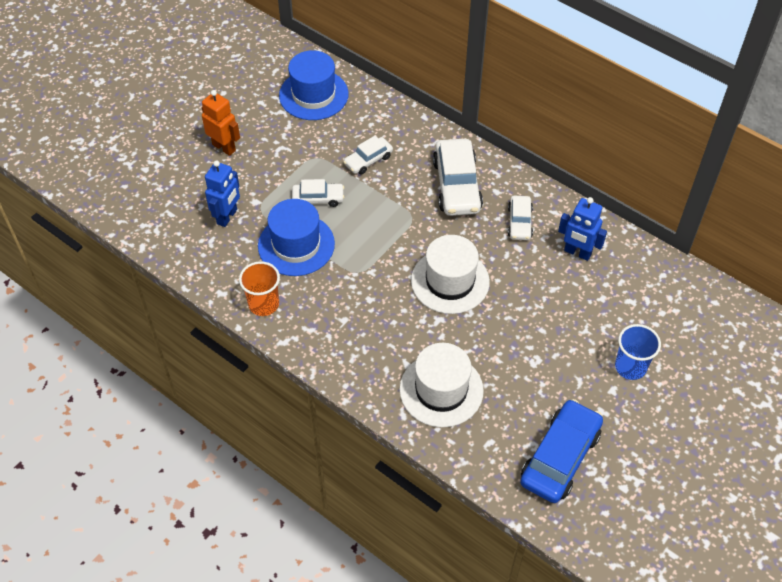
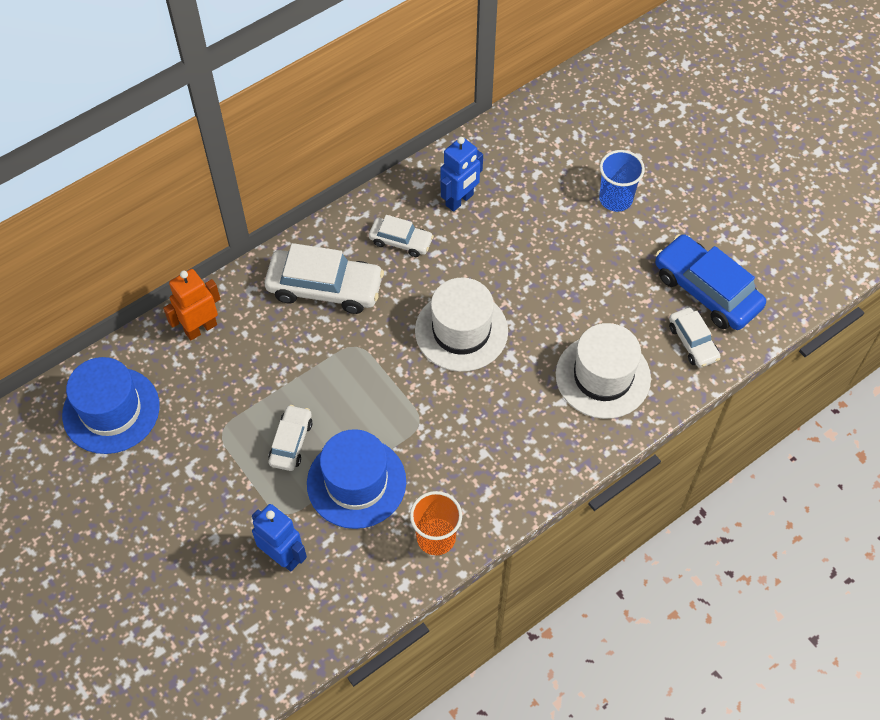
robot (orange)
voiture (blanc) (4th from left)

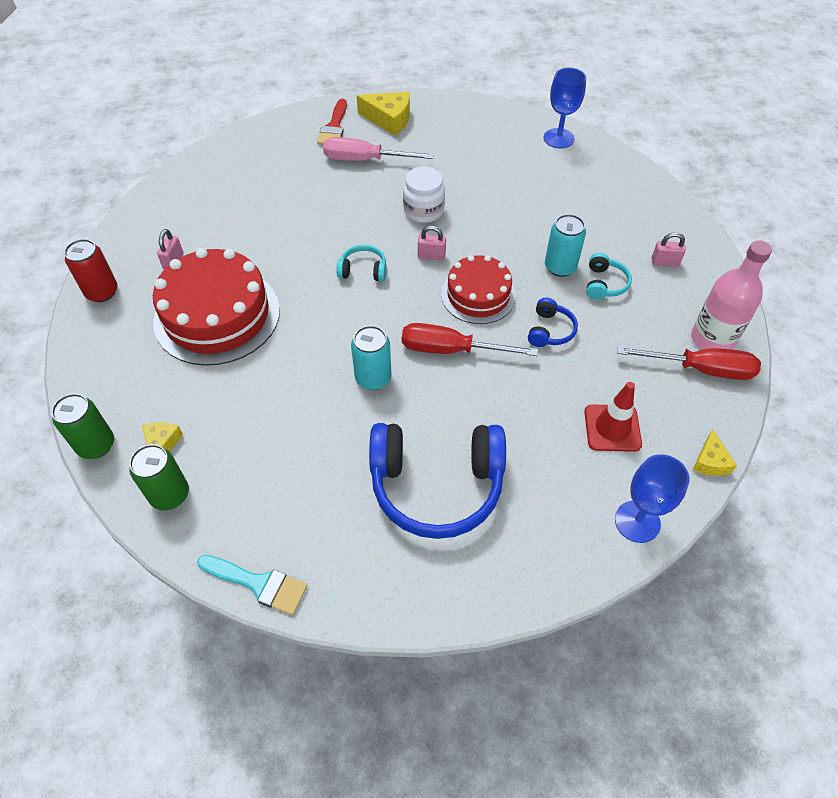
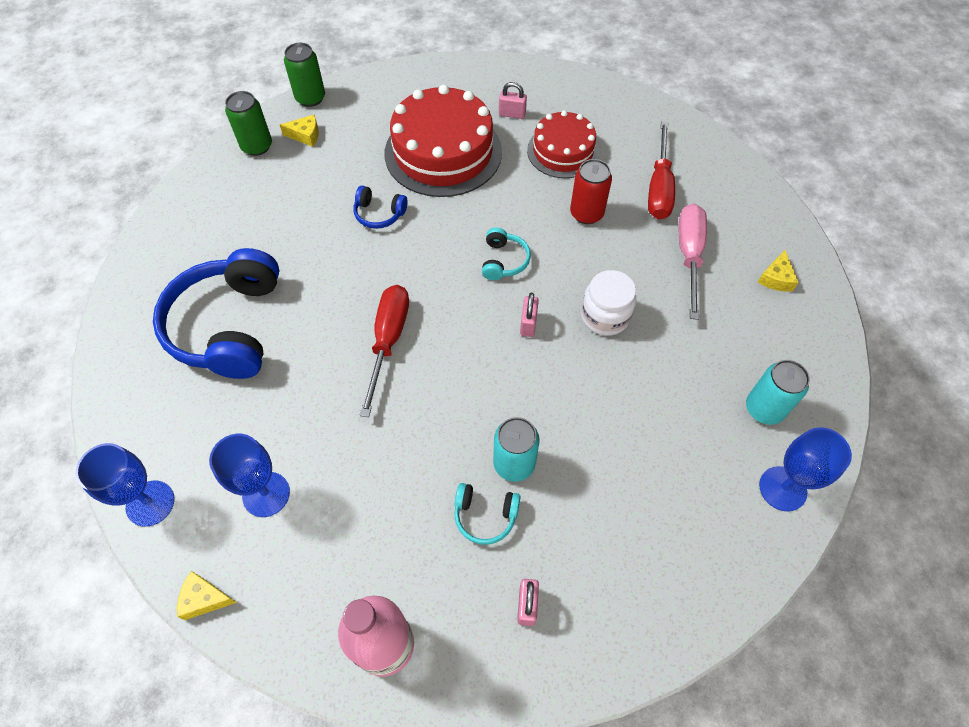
pinceau (turquoise)
pinceau (rouge)
canette (rouge)
canette (turquoise) (2nd from left)
gâteau (rouge) (2nd from left)
casque audio (bleu) (2nd from left)
tournevis (rouge) (2nd from left)
verre à pied (bleu) (2nd from left)
fromage (jaune) (3rd from left)

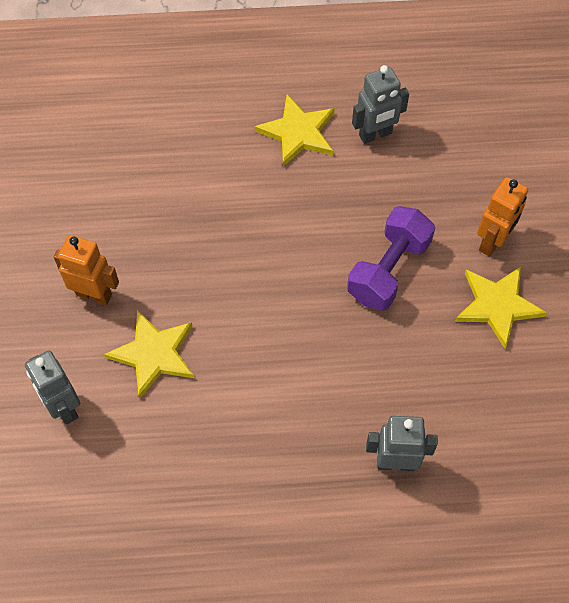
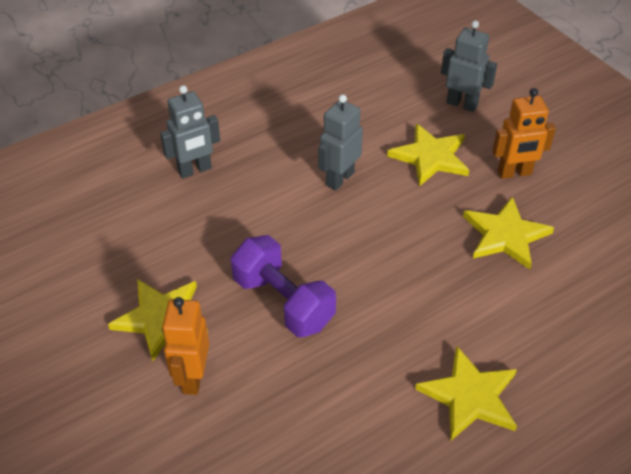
étoile (jaune) (4th from left)
robot (gris) (2nd from left)
haltère (violet)

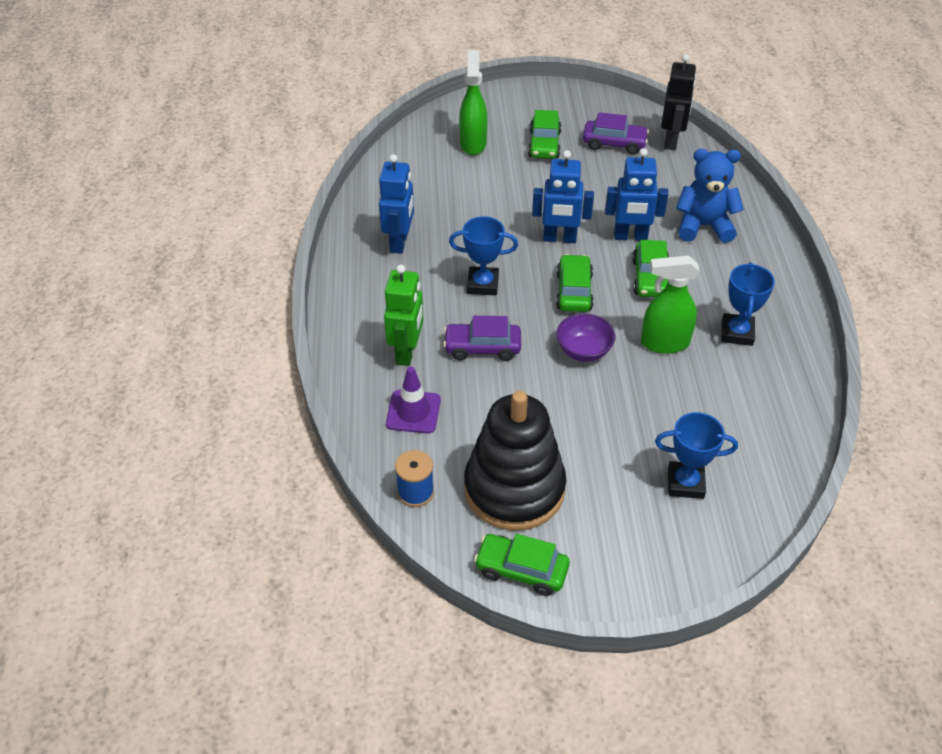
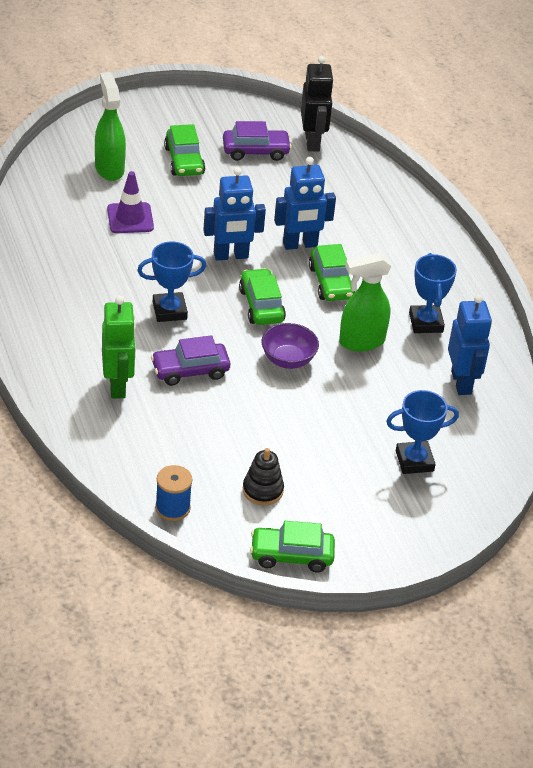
ours en peluche (bleu)
robot (bleu) (3rd from left)
cône de chantier (violet)
jouet à empiler (noir)

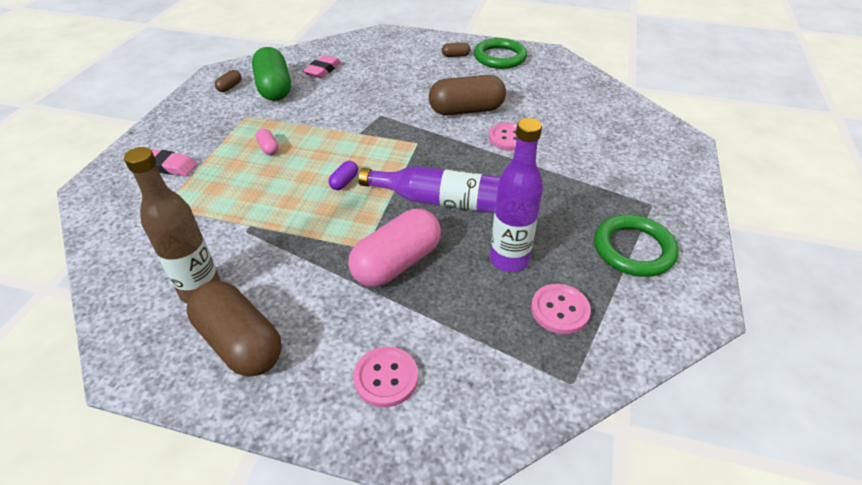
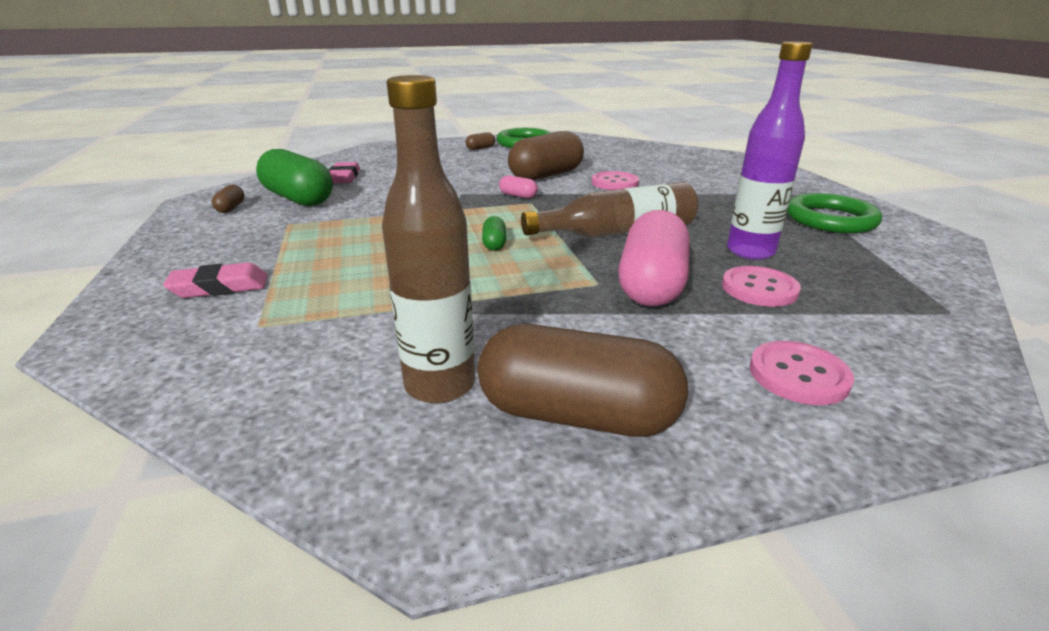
gélule (rose) (1st from left)
bouton (rose) (2nd from left)
gélule (vert) (2nd from left)
bouteille (marron) (2nd from left)

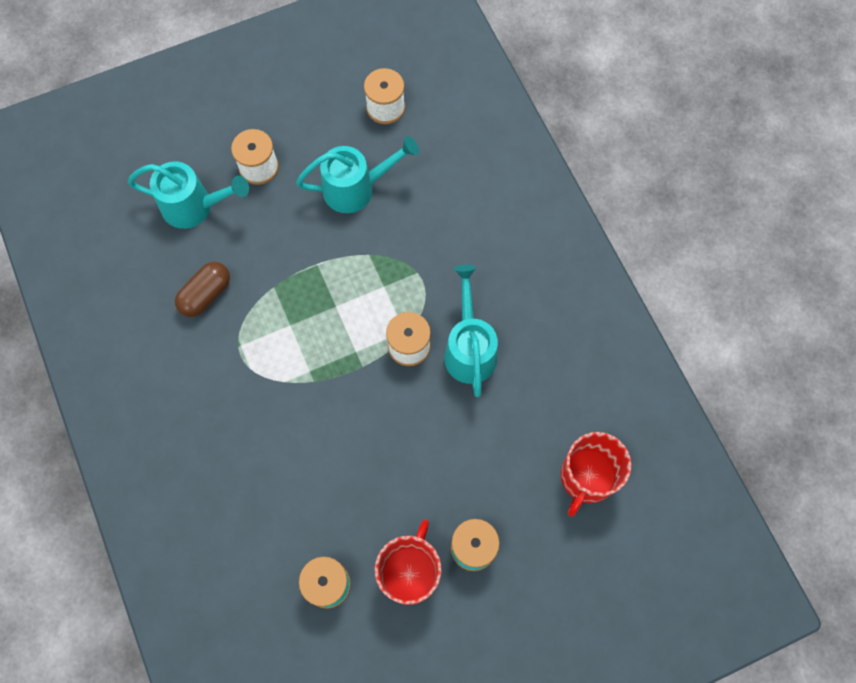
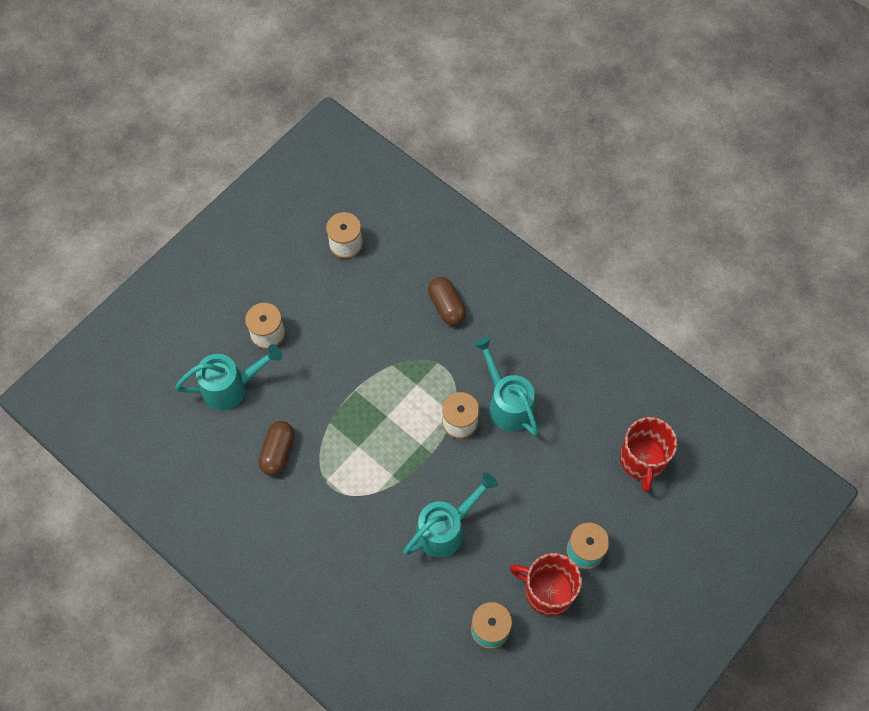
gélule (marron) (2nd from left)
arrosoir (turquoise) (2nd from left)
tasse (rouge) (1st from left)

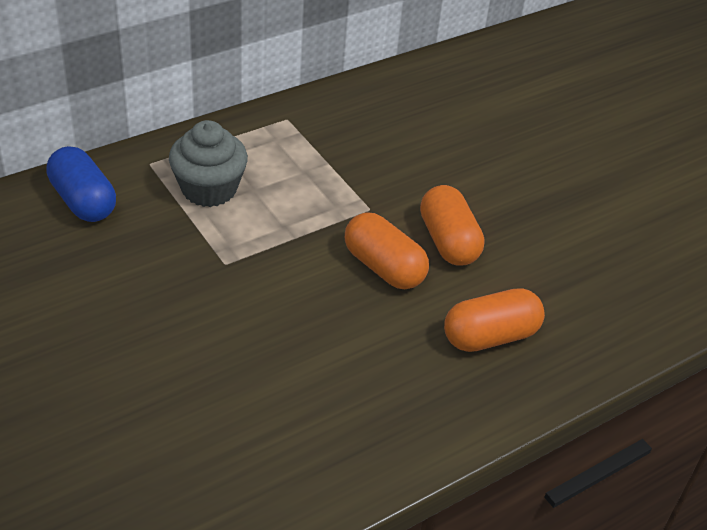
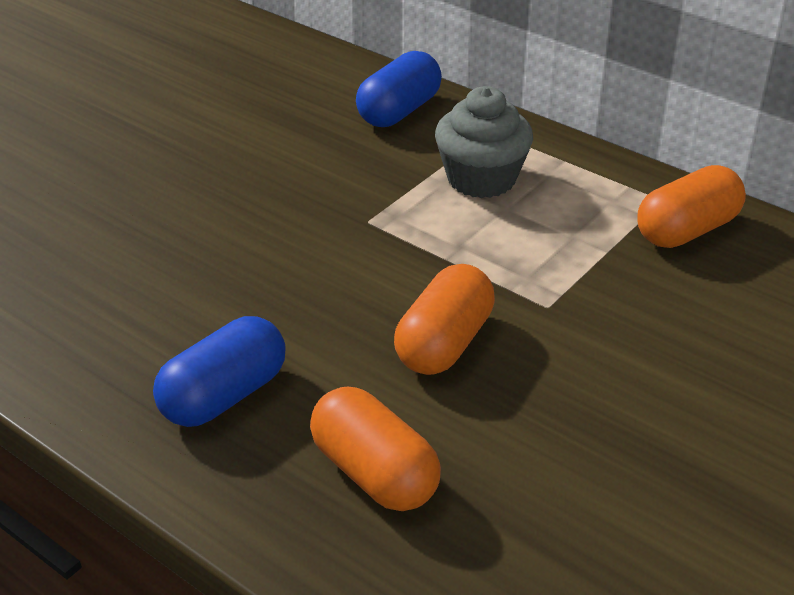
gélule (bleu) (1st from left)
gélule (orange) (3rd from left)

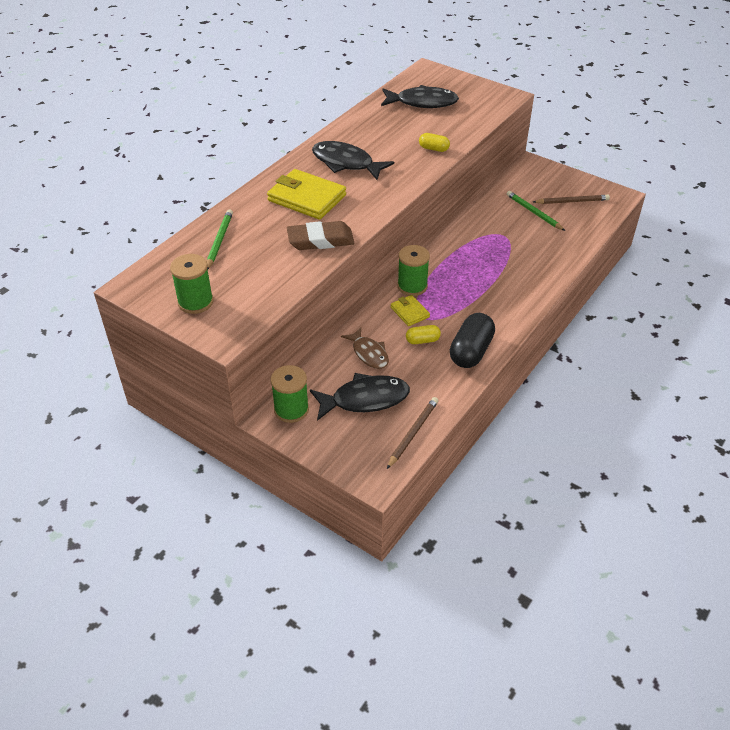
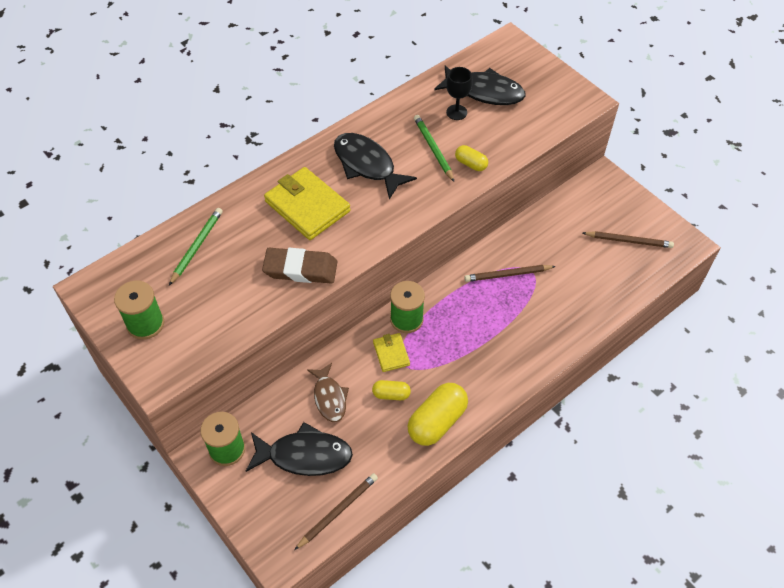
verre à pied (noir)
crayon (marron) (2nd from left)
crayon (vert) (2nd from left)
gélule (jaune) (2nd from left)

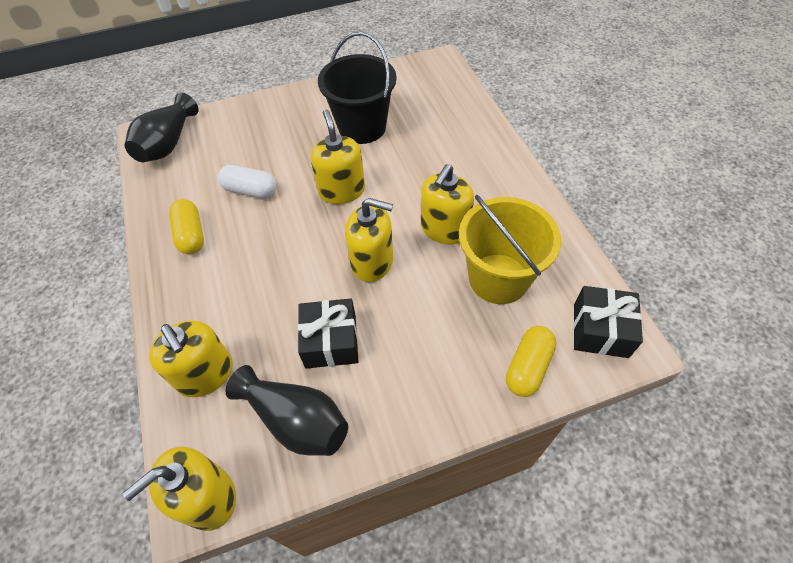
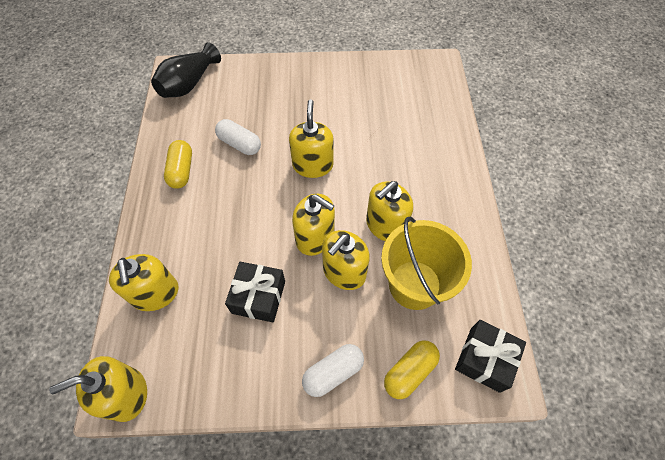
vase (noir) (2nd from left in the first image)
seau (noir)
gélule (blanc) (2nd from left)
distributeur de savon (jaune) (5th from left)

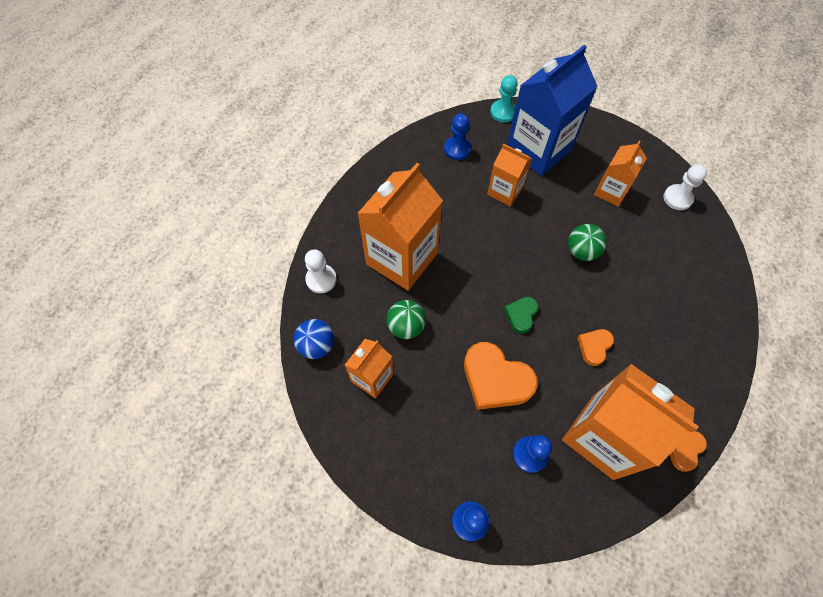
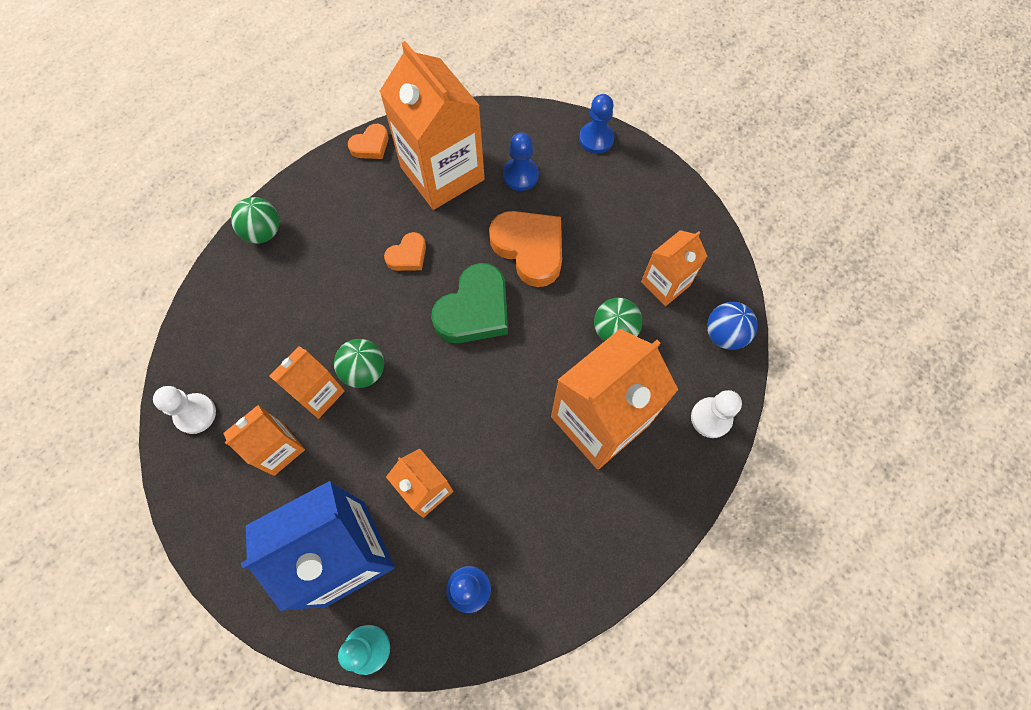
balle (vert) (1st from left)
brique de lait (orange) (2nd from left)
cœur (vert)

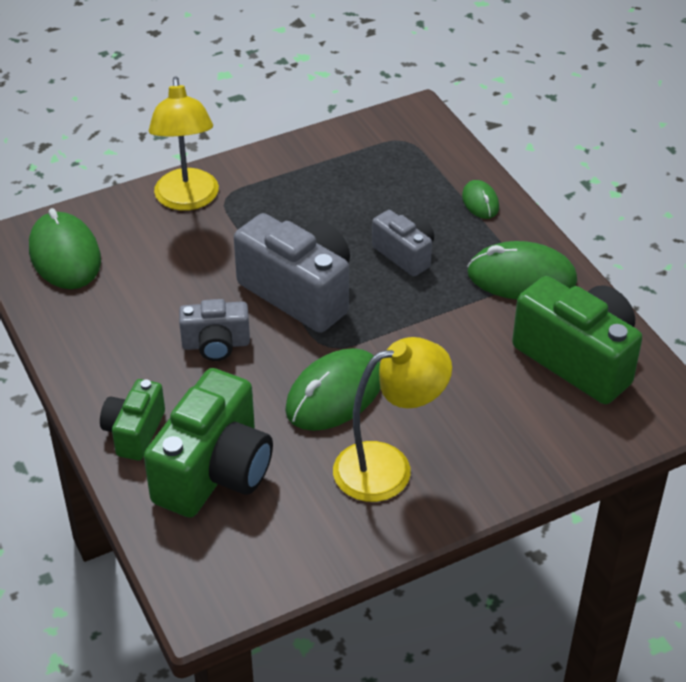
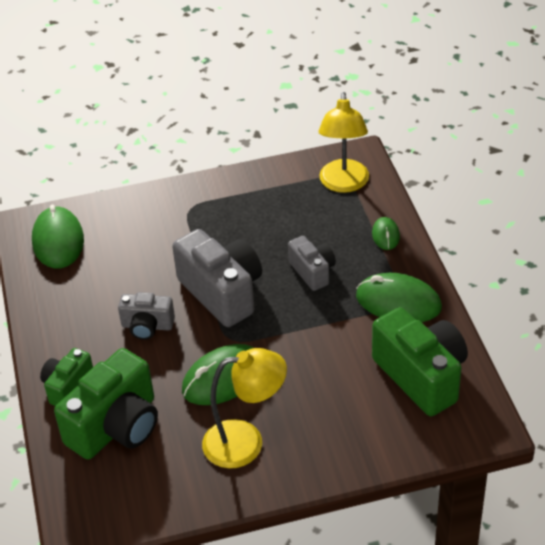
lampe (jaune) (2nd from left)

